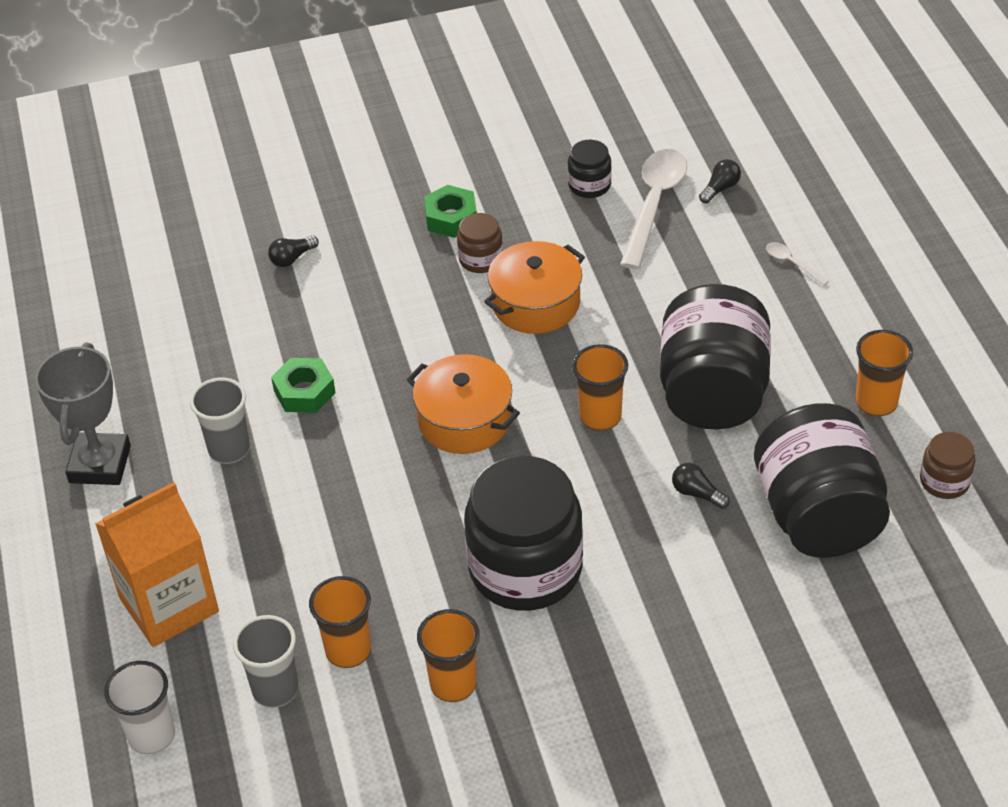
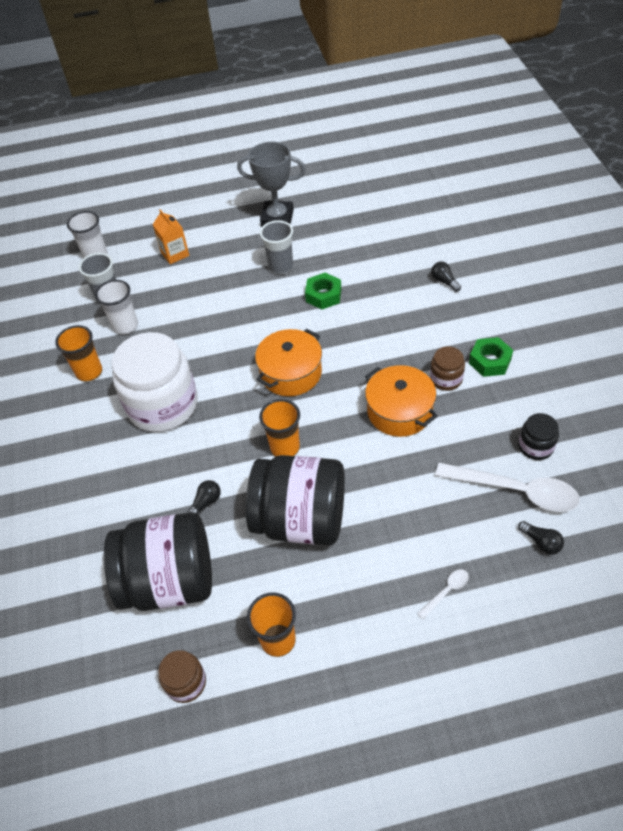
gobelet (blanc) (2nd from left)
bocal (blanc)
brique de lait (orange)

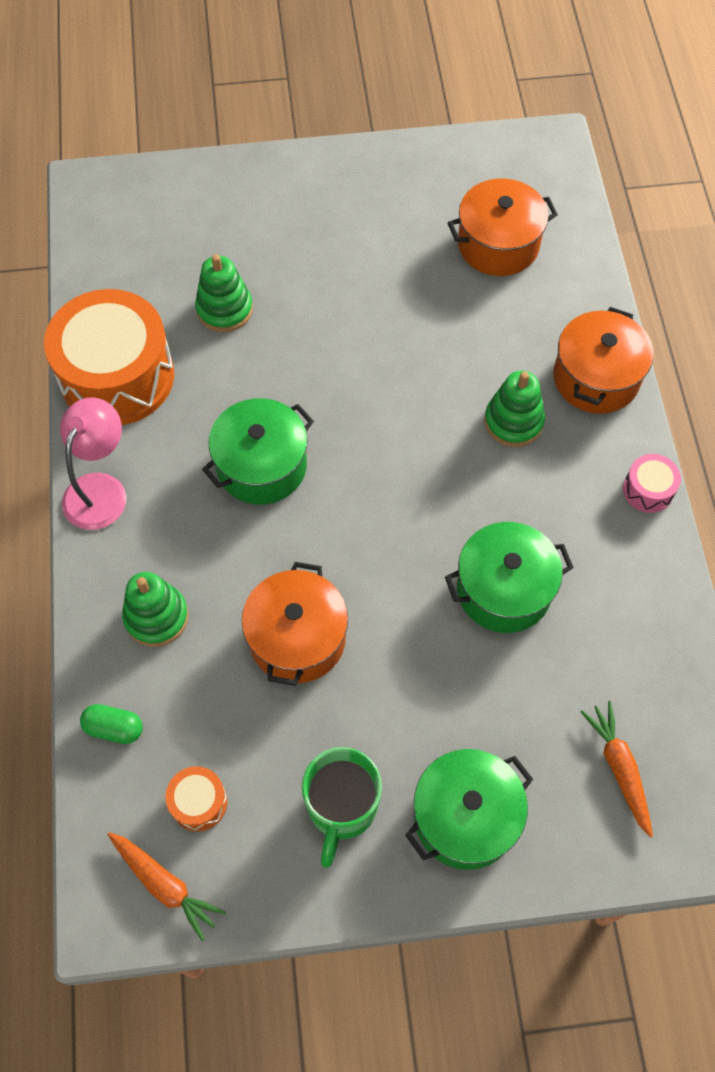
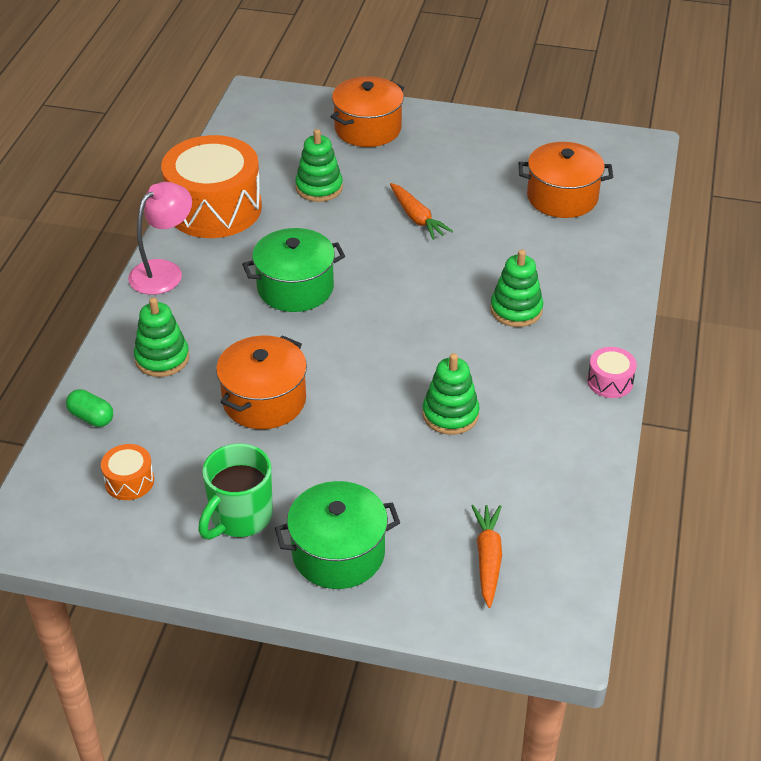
carotte (orange) (1st from left)
marmite (orange) (2nd from left)
jouet à empiler (vert) (3rd from left)

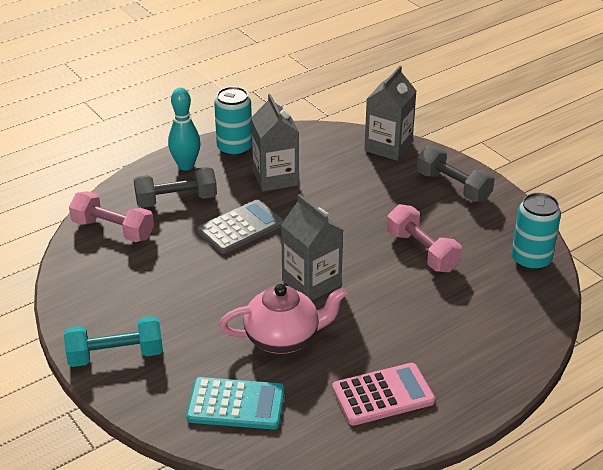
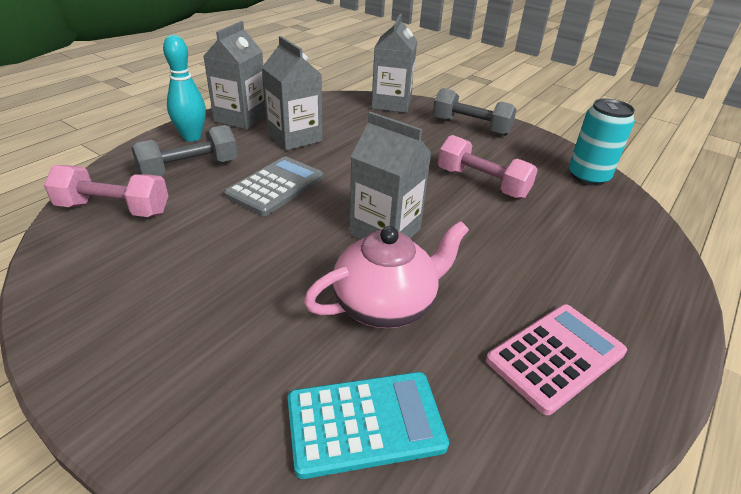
haltère (turquoise)
brique de lait (gris) (1st from left)

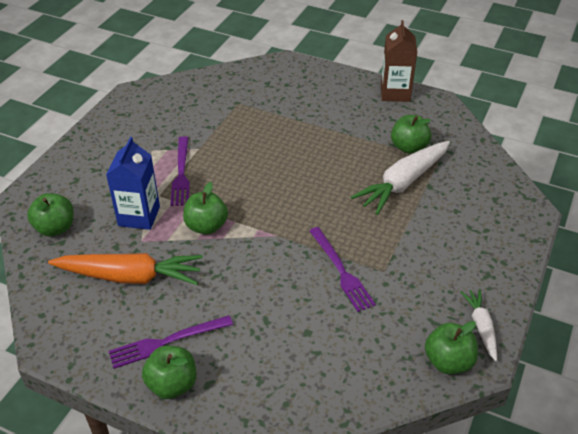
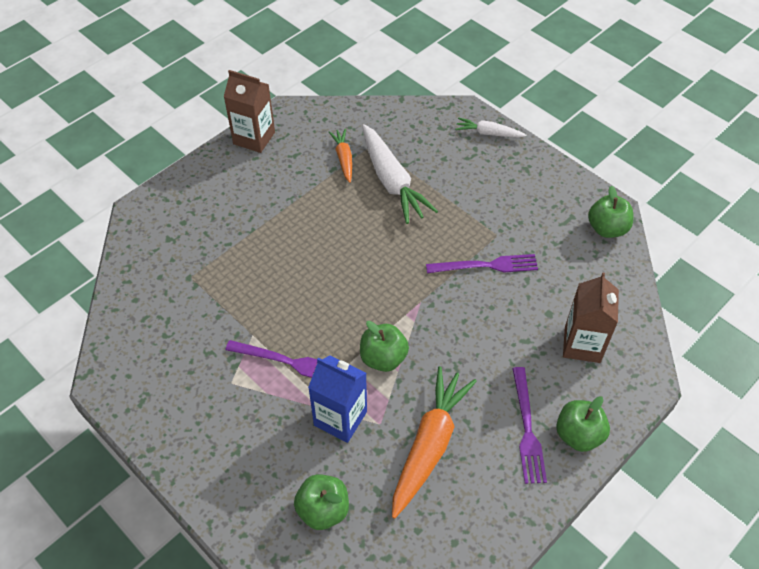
brique de lait (marron) (2nd from left)
carotte (blanc) (2nd from left)
carotte (orange) (1st from left)

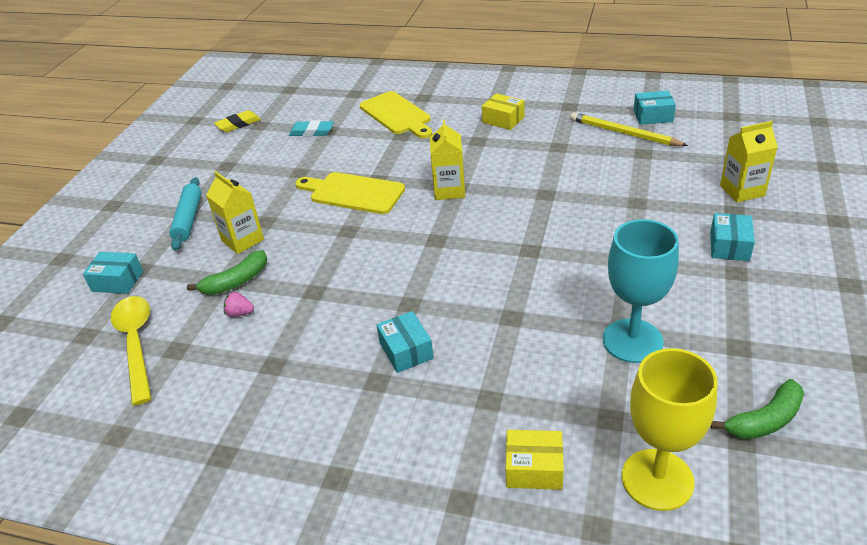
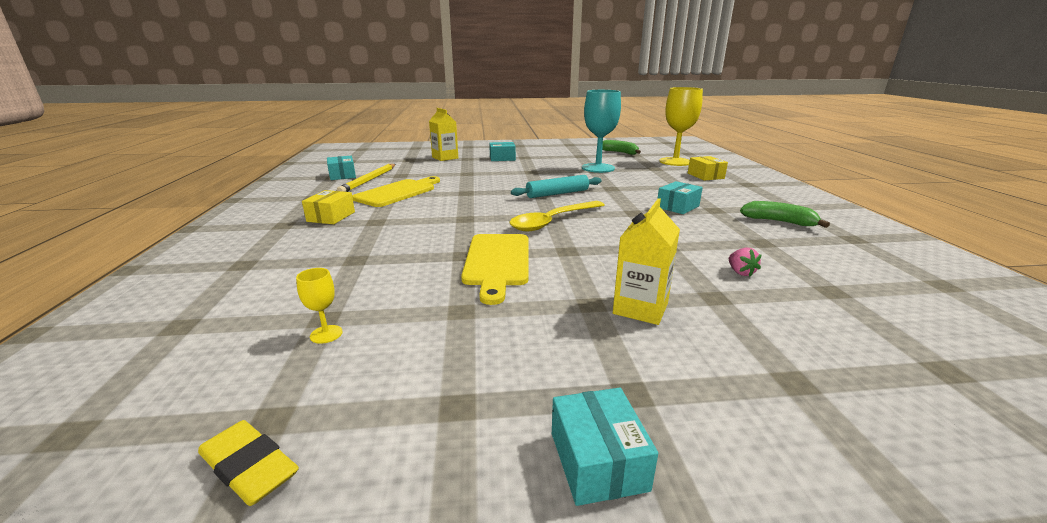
brique de lait (jaune) (2nd from left in the first image)
boîte (turquoise) (3rd from left)
cuillère (jaune)
rouleau à pâtisserie (turquoise)
banane (vert) (2nd from left)
planche à découper (jaune) (1st from left)
verre à pied (jaune) (1st from left)

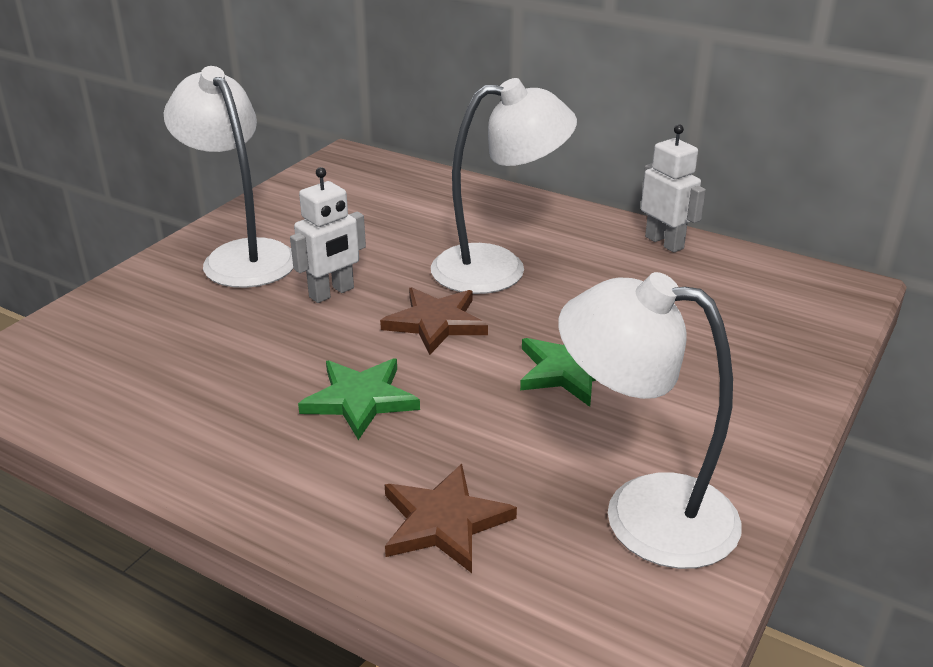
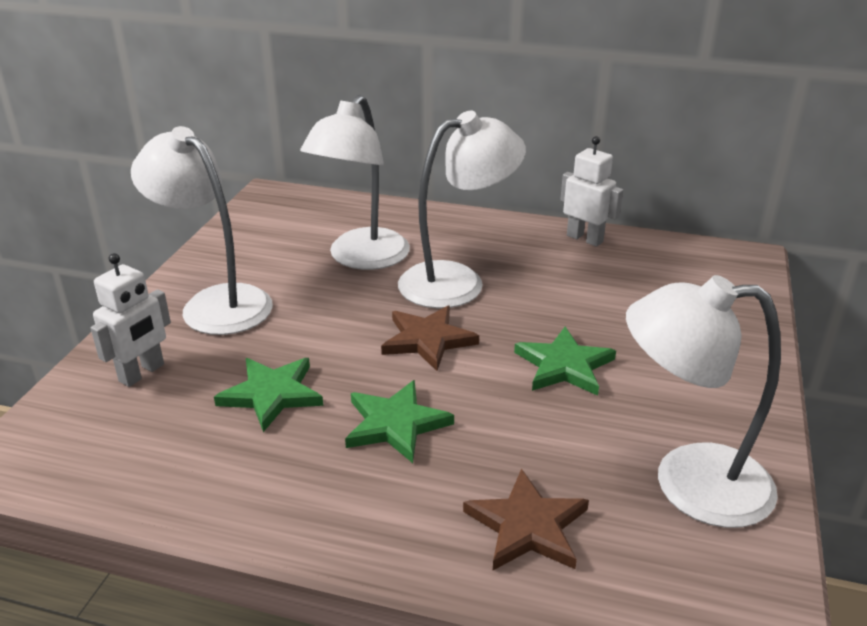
étoile (vert) (1st from left)
lampe (blanc) (2nd from left)
robot (blanc) (1st from left)

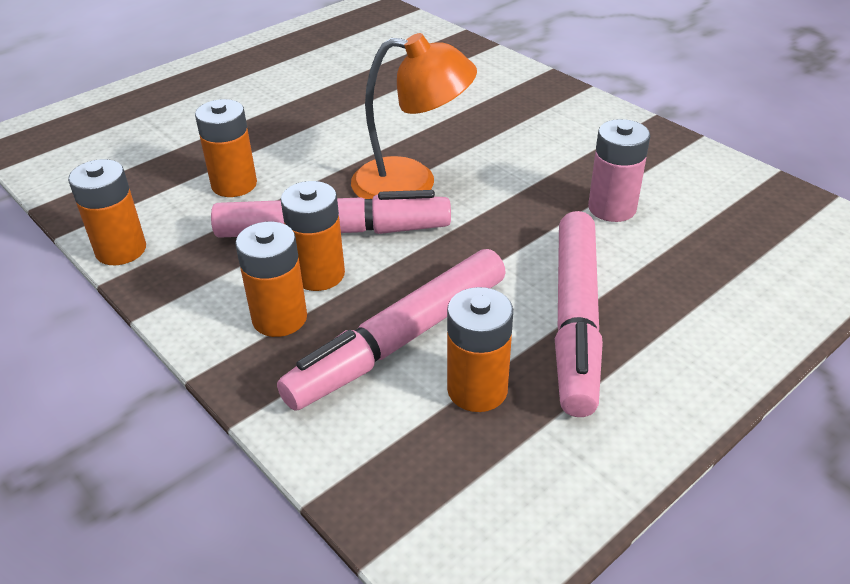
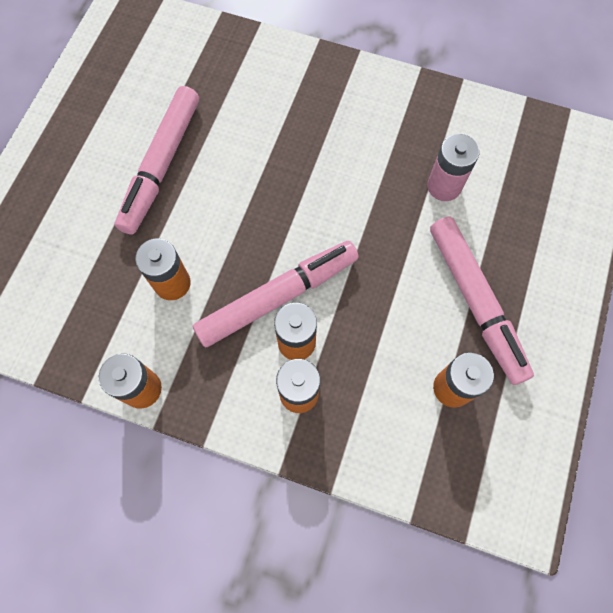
lampe (orange)
feutre (rose) (1st from left)

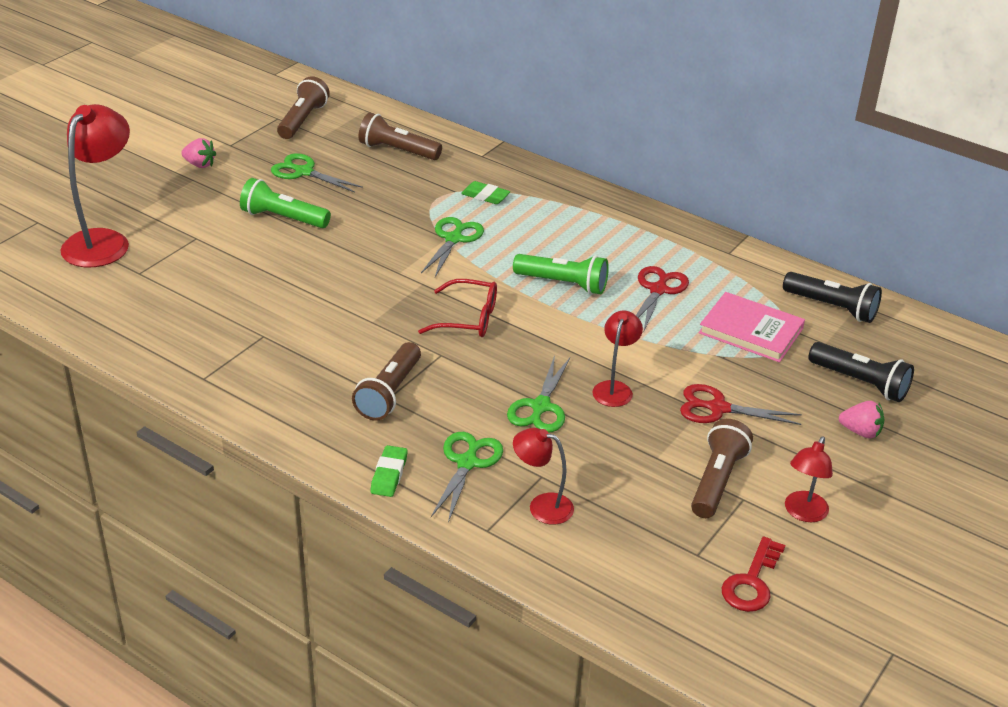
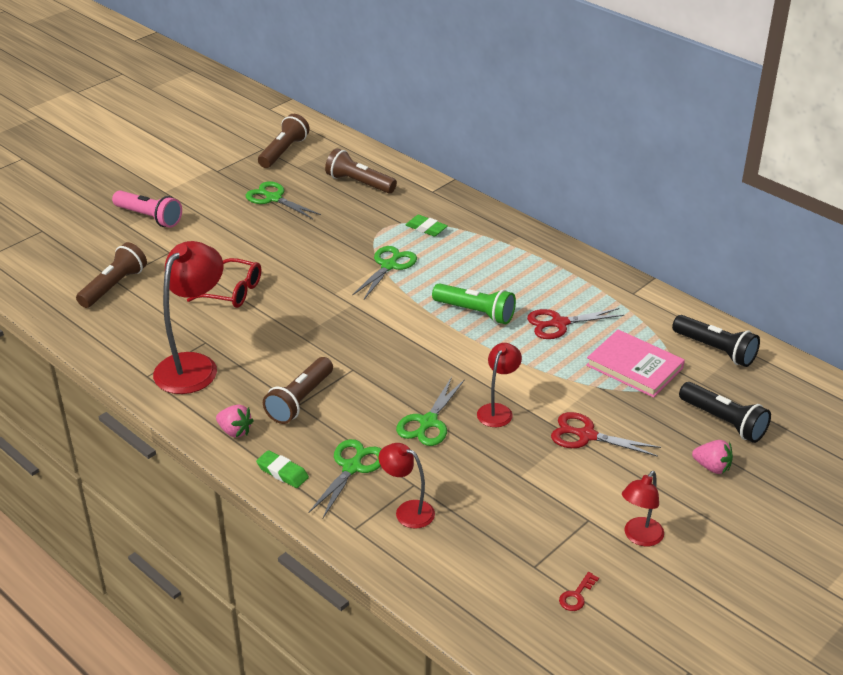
lampe de poche (vert) (1st from left in the first image)
lampe de poche (rose)
lampe (rouge) (1st from left)
fraise (rose) (1st from left)
lunettes (rouge)
lampe de poche (marron) (1st from left)
gomme (vert) (1st from left)
ciseaux (rouge) (1st from left)
clé (rouge)

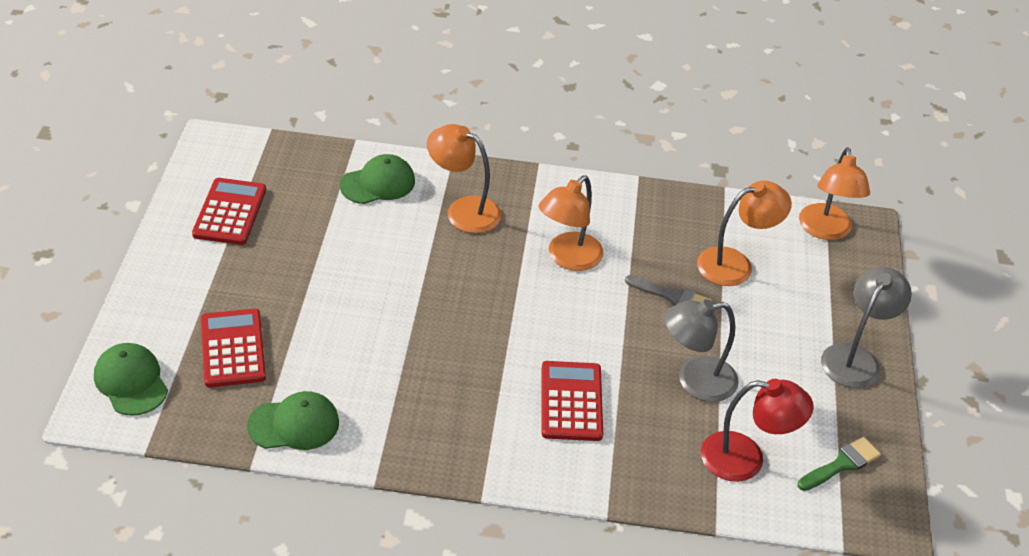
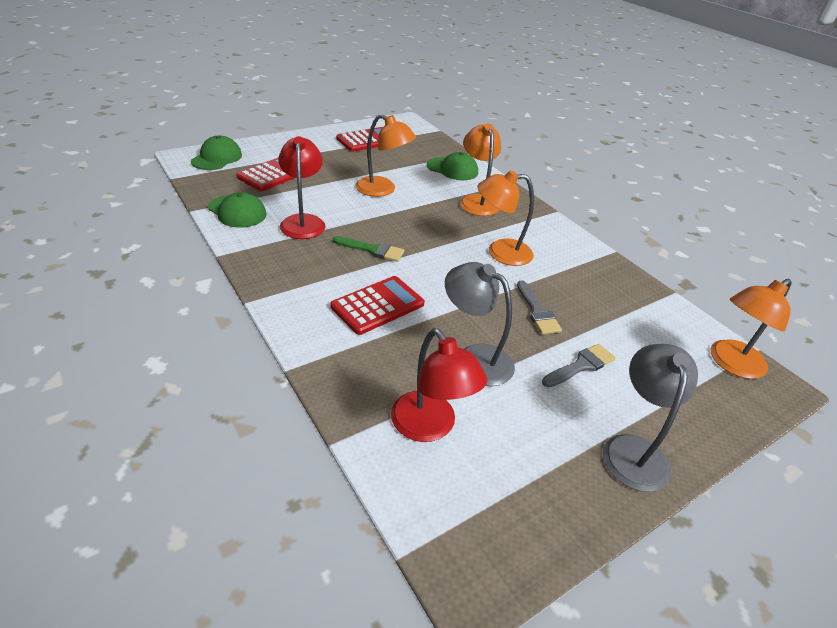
lampe (rouge) (1st from left)
pinceau (gris) (2nd from left)
lampe (orange) (1st from left)
pinceau (vert)
lampe (gris) (2nd from left)

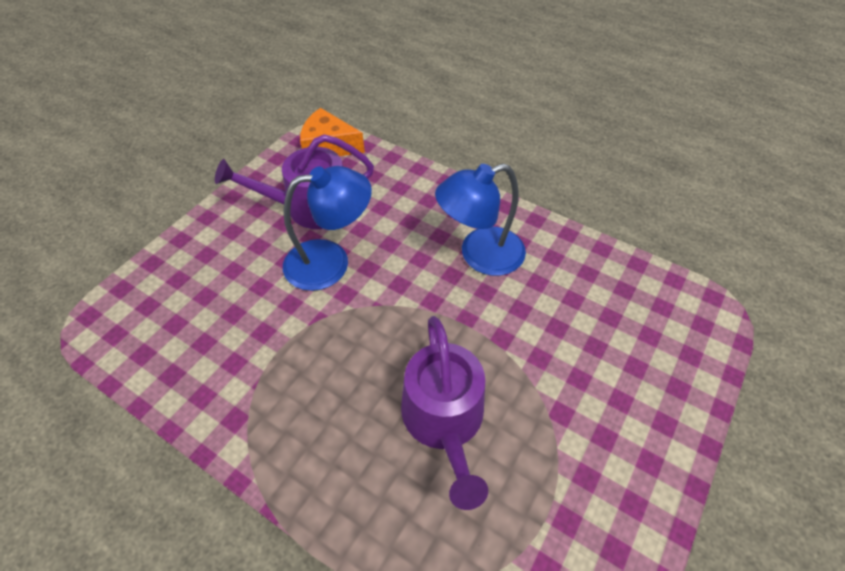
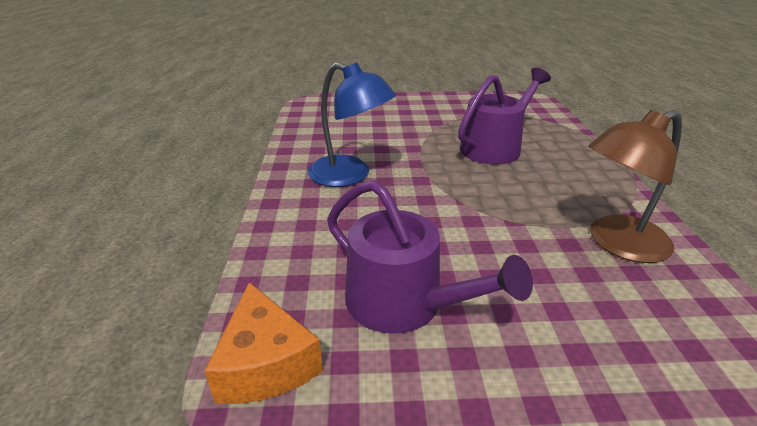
lampe (bleu) (1st from left in the first image)
lampe (marron)

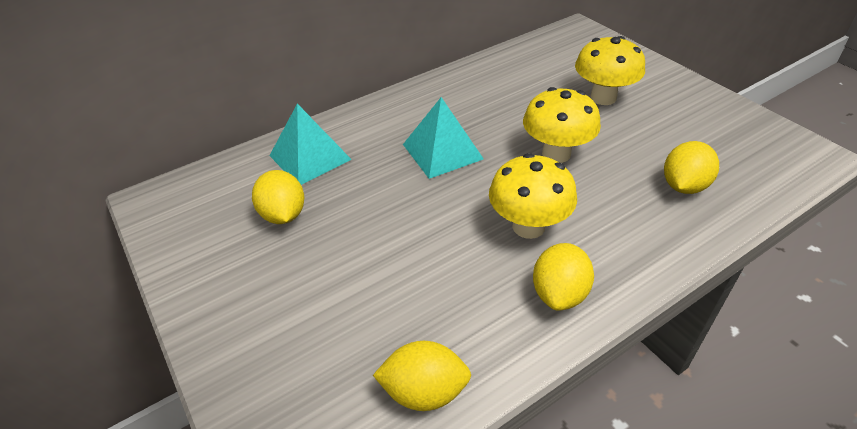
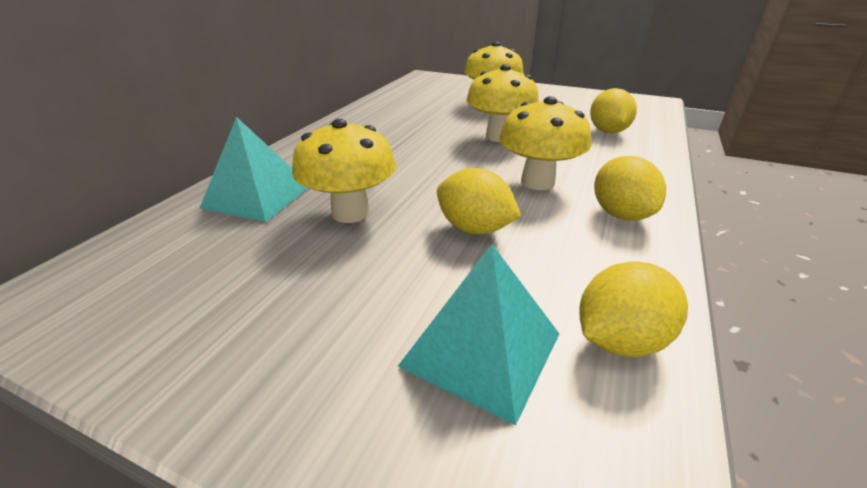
champignon (jaune) (1st from left)
citron (jaune) (1st from left)
pyramide (turquoise) (2nd from left)

